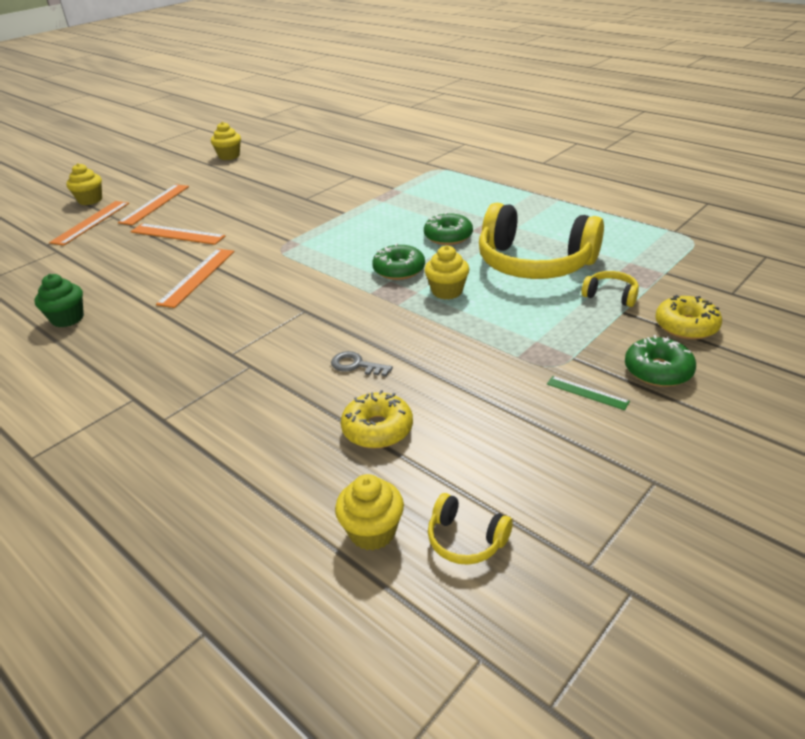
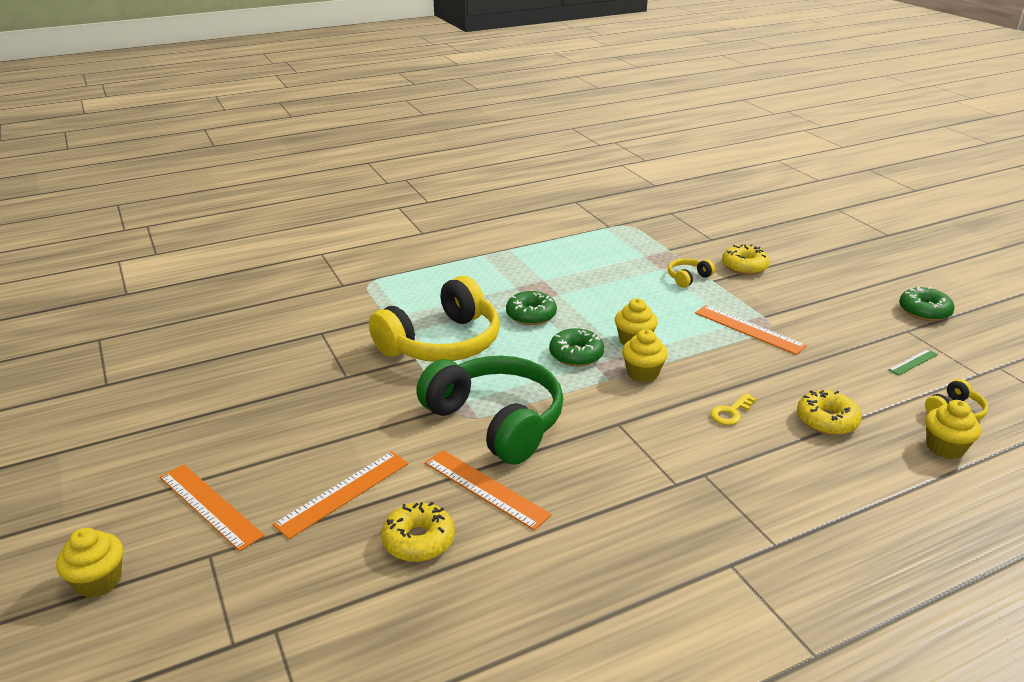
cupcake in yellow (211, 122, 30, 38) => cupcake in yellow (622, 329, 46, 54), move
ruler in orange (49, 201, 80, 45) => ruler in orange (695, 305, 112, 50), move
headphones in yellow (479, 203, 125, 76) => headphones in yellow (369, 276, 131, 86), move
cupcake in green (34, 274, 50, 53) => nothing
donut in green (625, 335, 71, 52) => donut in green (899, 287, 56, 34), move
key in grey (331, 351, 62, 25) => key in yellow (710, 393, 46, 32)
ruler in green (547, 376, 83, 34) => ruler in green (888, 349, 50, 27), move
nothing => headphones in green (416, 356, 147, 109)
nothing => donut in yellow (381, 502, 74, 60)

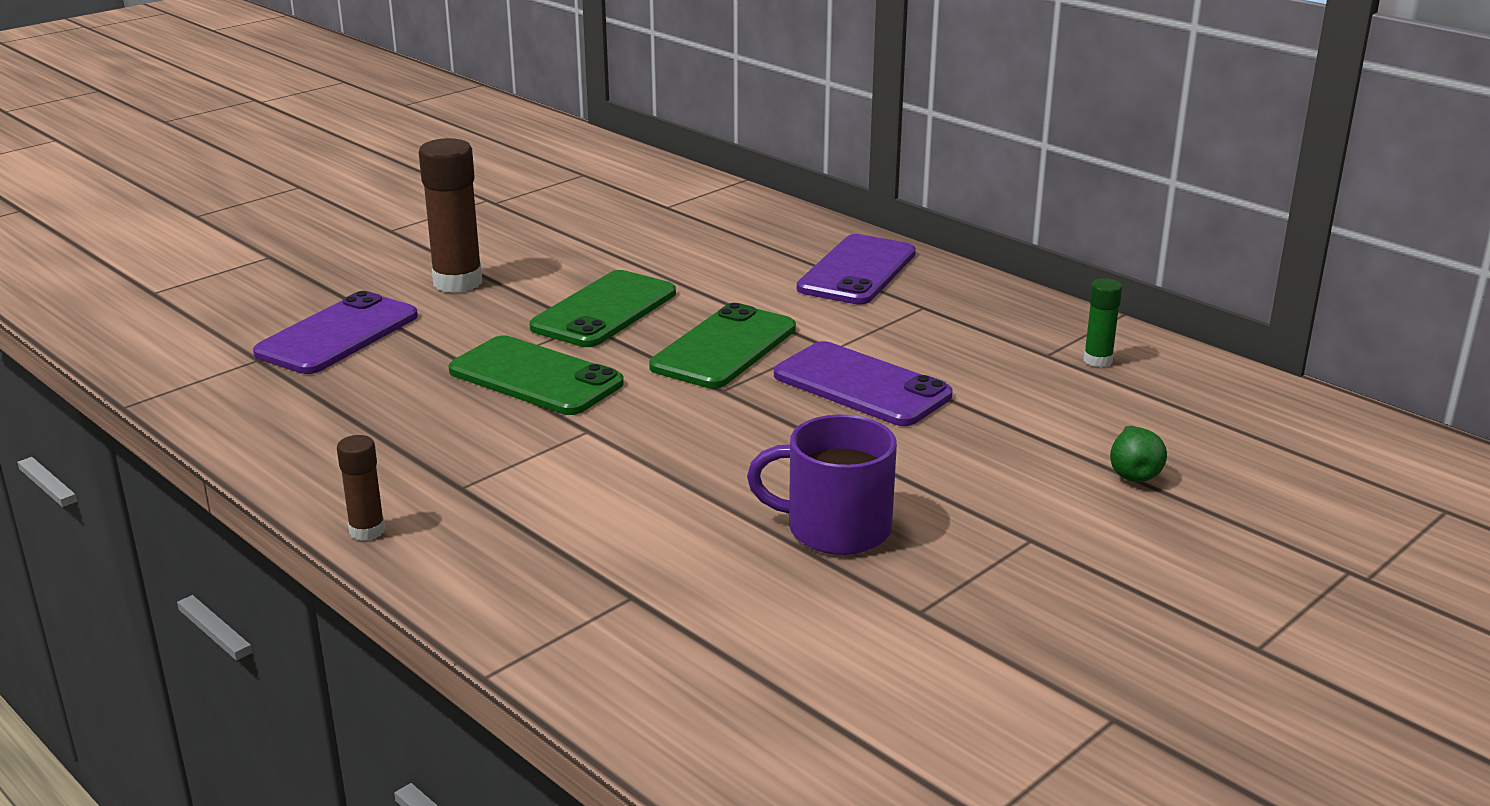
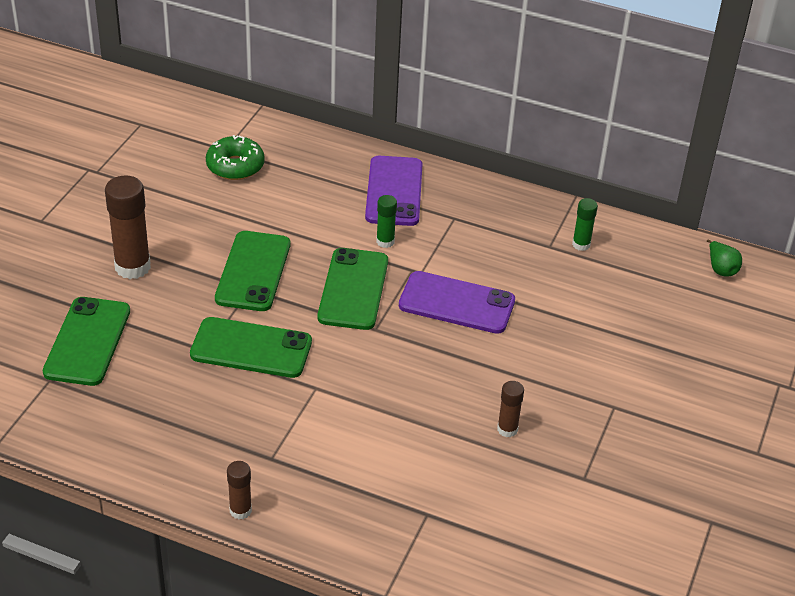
phone in purple (253, 291, 165, 83) => phone in green (43, 297, 87, 89)
mug in purple (747, 415, 150, 140) => glue stick in brown (497, 381, 27, 56)
pear in green (1110, 426, 57, 56) => pear in green (707, 239, 35, 37), move
nothing => donut in green (206, 135, 59, 45)
nothing => glue stick in green (376, 195, 21, 53)

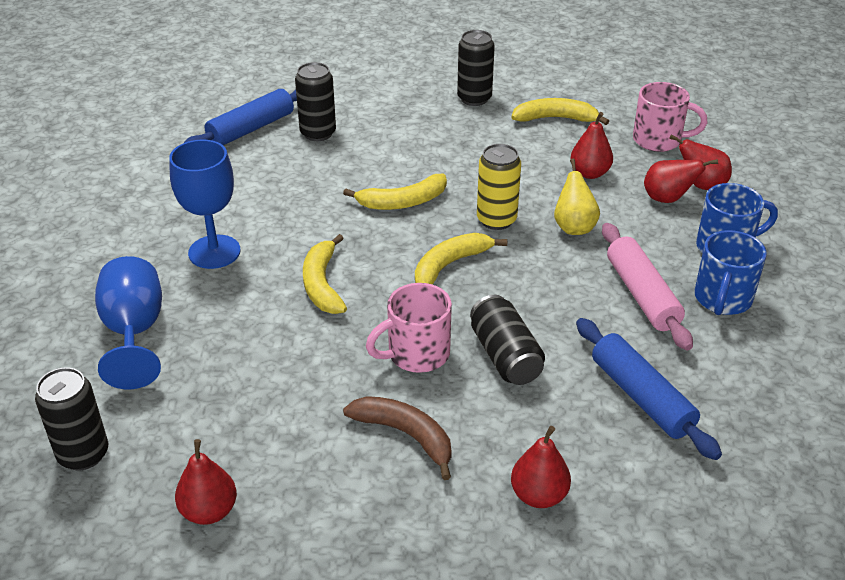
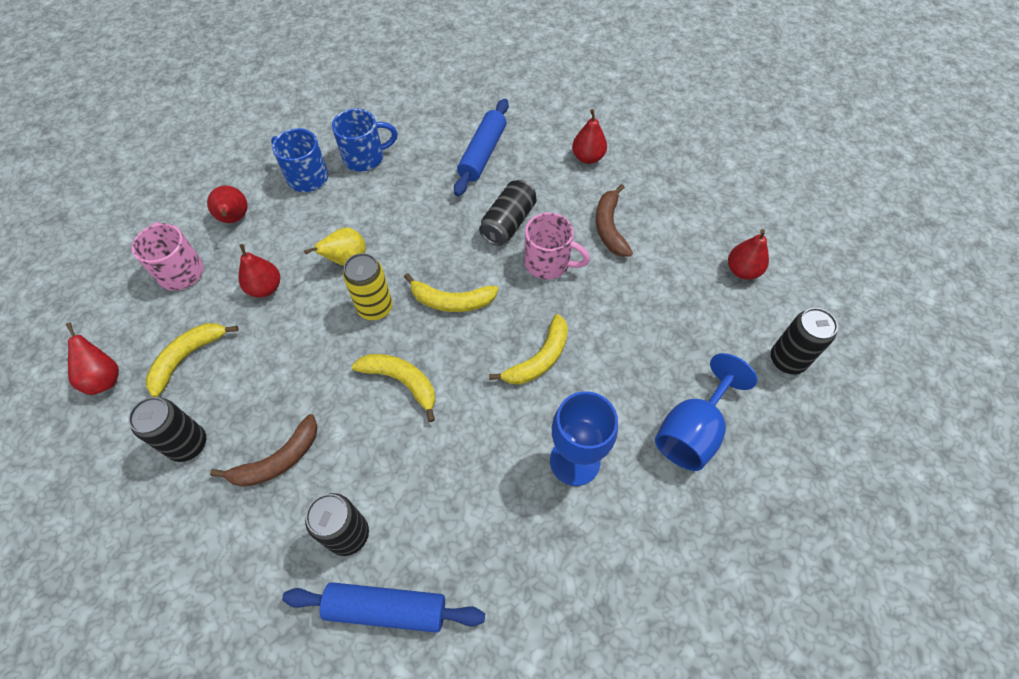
banana in yellow (512, 98, 97, 27) => banana in yellow (146, 323, 93, 74), 75 degrees clockwise
pear in red (644, 159, 74, 44) => pear in red (66, 323, 53, 72), move
rolling pin in pink (602, 223, 91, 127) => nothing
nothing => banana in brown (210, 414, 108, 73)

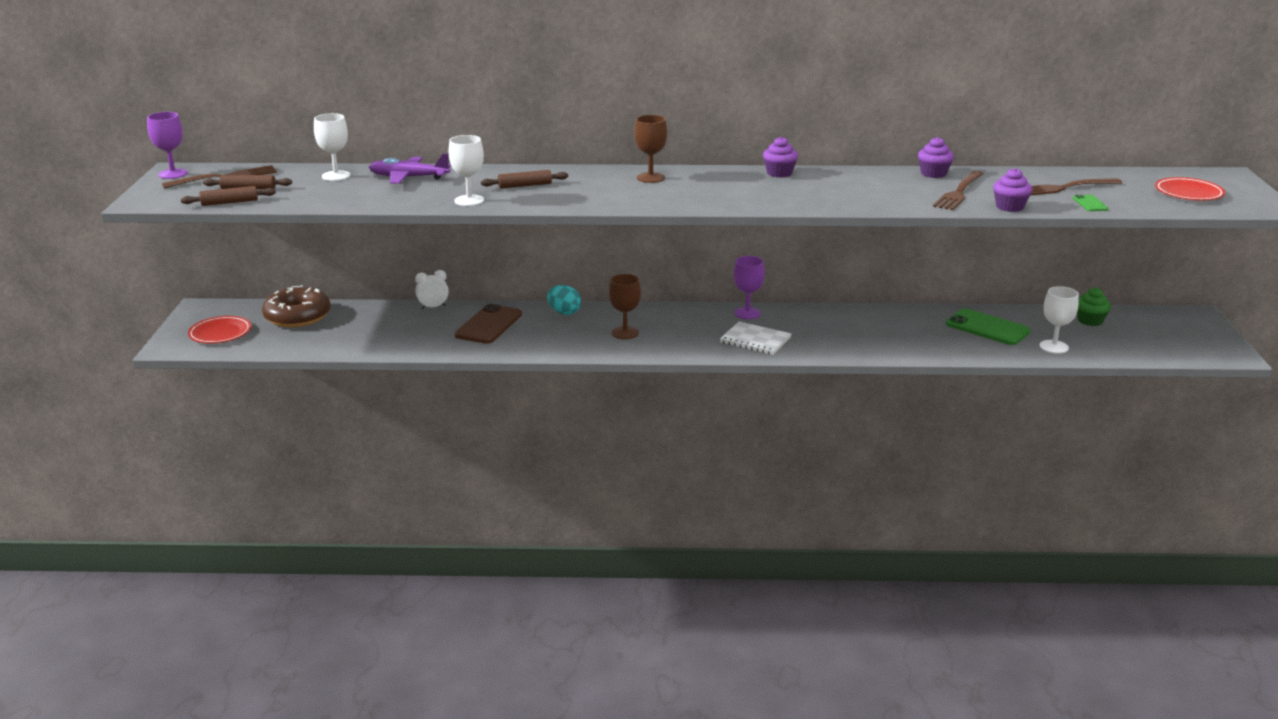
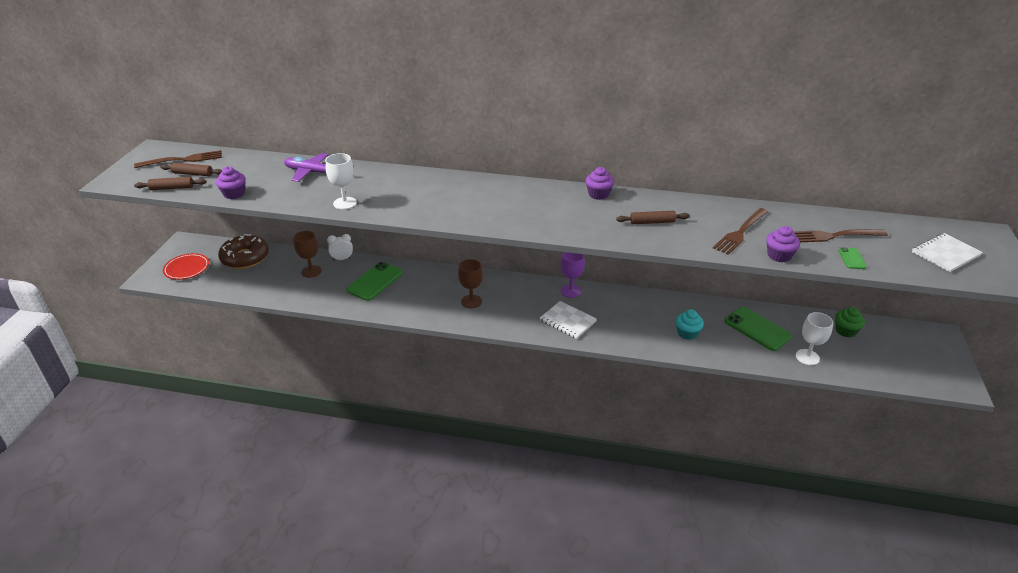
goblet in purple (147, 112, 41, 67) => nothing
goblet in white (314, 113, 37, 68) => nothing
goblet in brown (634, 115, 33, 68) => goblet in brown (293, 231, 29, 47), move
cupcake in purple (918, 137, 36, 41) => cupcake in purple (216, 167, 30, 32), move
rolling pin in brown (481, 170, 87, 18) => rolling pin in brown (616, 211, 74, 13), move
plate in red (1155, 177, 70, 24) => notebook in white (912, 233, 71, 39)
egg in turquoise (547, 285, 34, 30) => nothing
phone in brown (455, 304, 67, 40) => phone in green (346, 262, 57, 39)
nothing => cupcake in turquoise (676, 309, 28, 31)

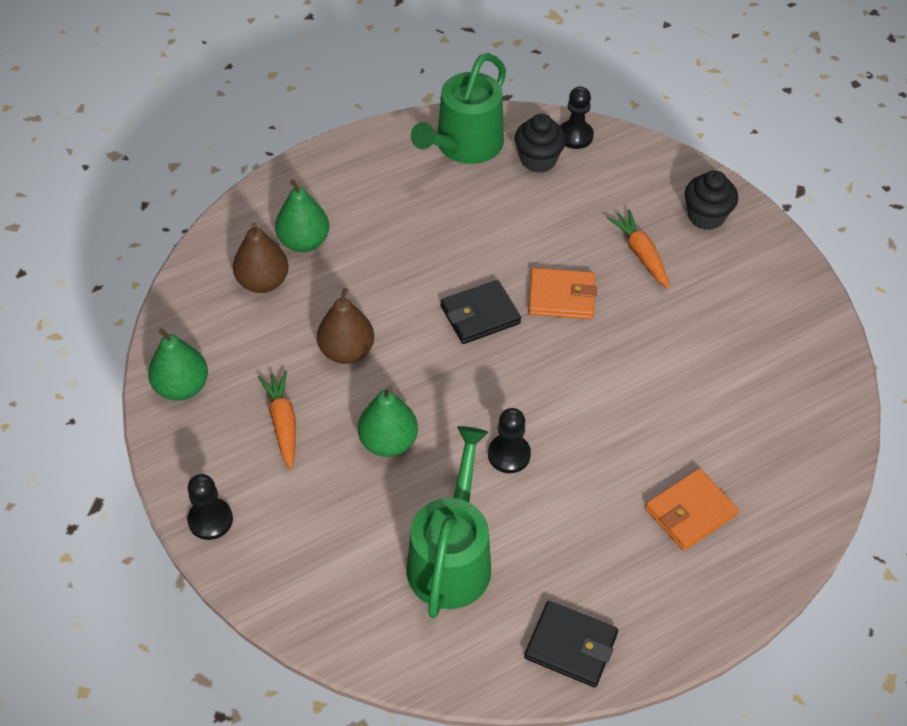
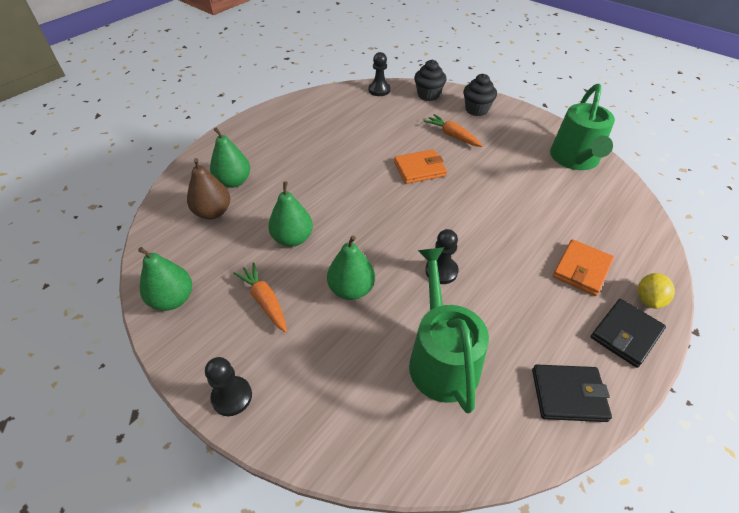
watering can in green (411, 53, 95, 111) => watering can in green (550, 84, 65, 86), move
cupcake in black (515, 114, 51, 59) => cupcake in black (414, 60, 33, 41), move
wallet in black (441, 280, 80, 64) => wallet in black (591, 299, 75, 69), move
pear in brown (317, 288, 57, 76) => pear in green (268, 181, 45, 66)
nothing => lemon in yellow (637, 273, 38, 36)

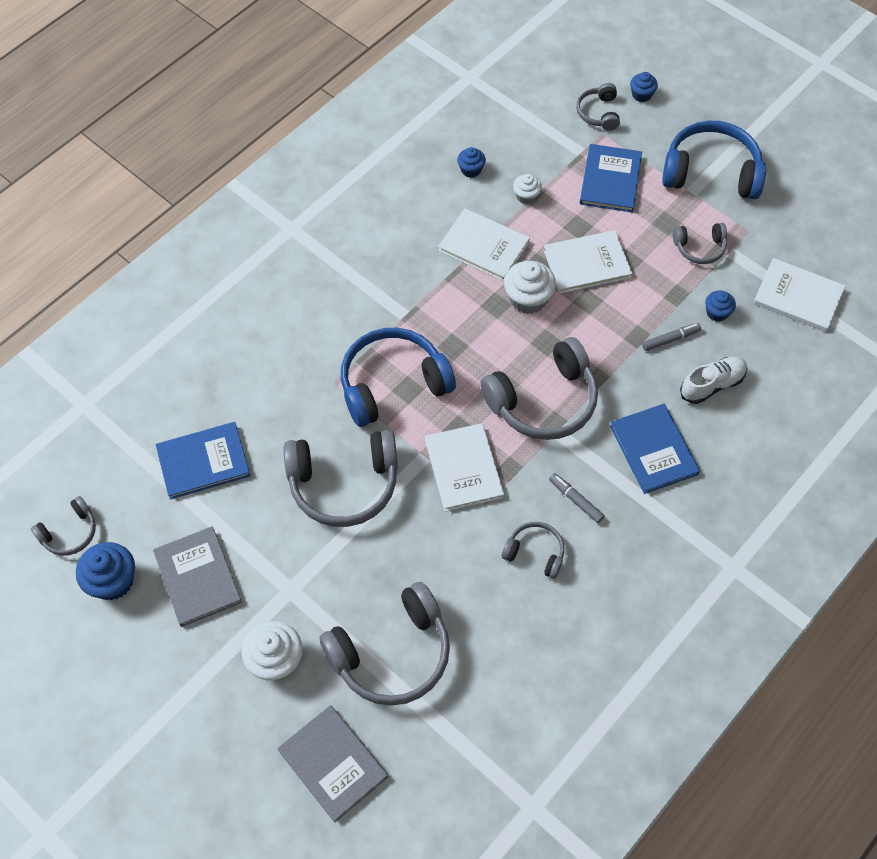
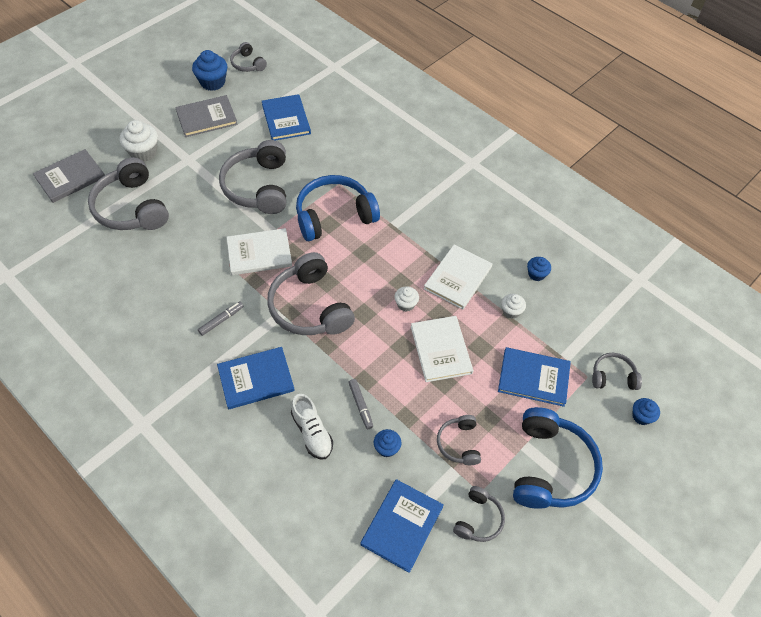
book in white (753, 258, 93, 74) => book in blue (360, 479, 84, 94)
cupcake in white (504, 261, 52, 53) => cupcake in white (394, 286, 25, 26), x0.58
headphones in blue (341, 328, 115, 99) => headphones in blue (296, 175, 84, 66), 90 degrees counterclockwise
headphones in grey (502, 522, 62, 57) => headphones in grey (453, 486, 52, 56), move

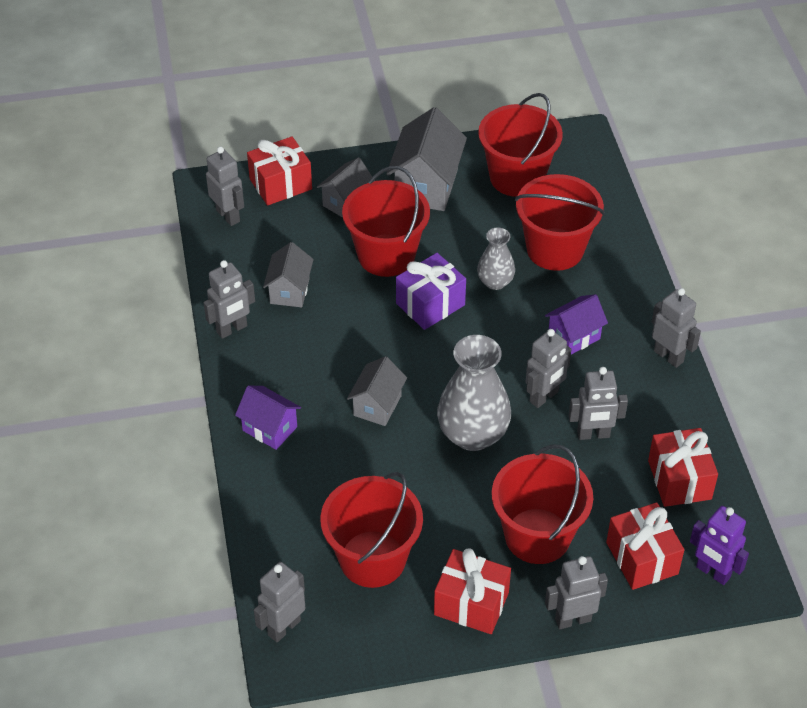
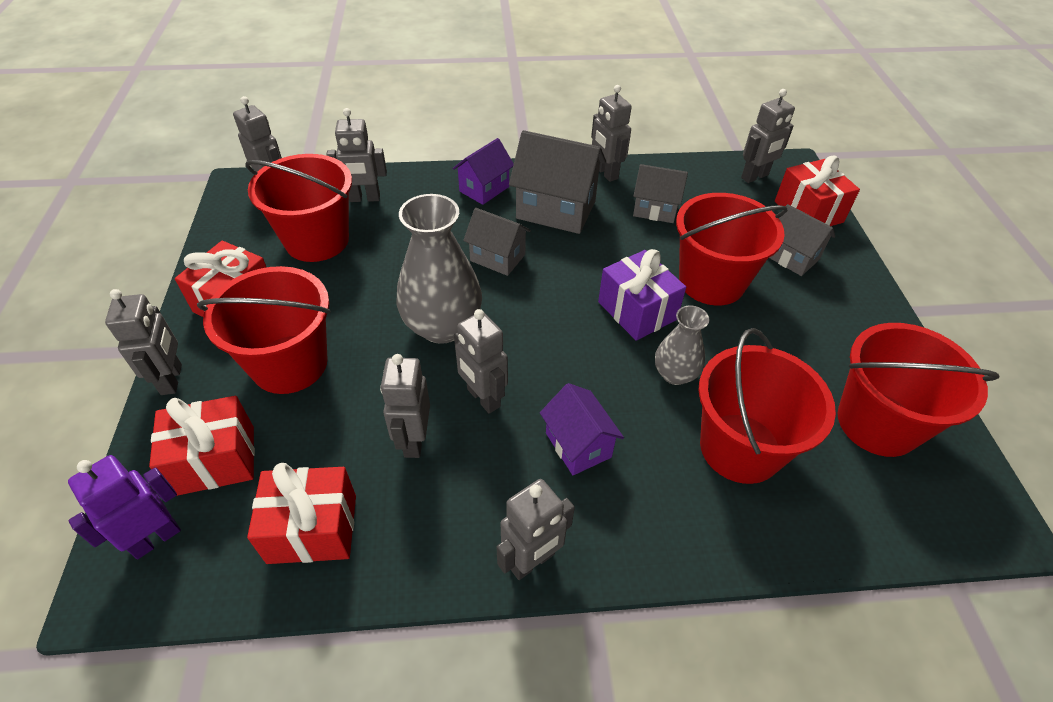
house in grey (386, 107, 81, 104) => house in grey (509, 130, 97, 104), move
nothing => robot in grey (326, 108, 61, 94)

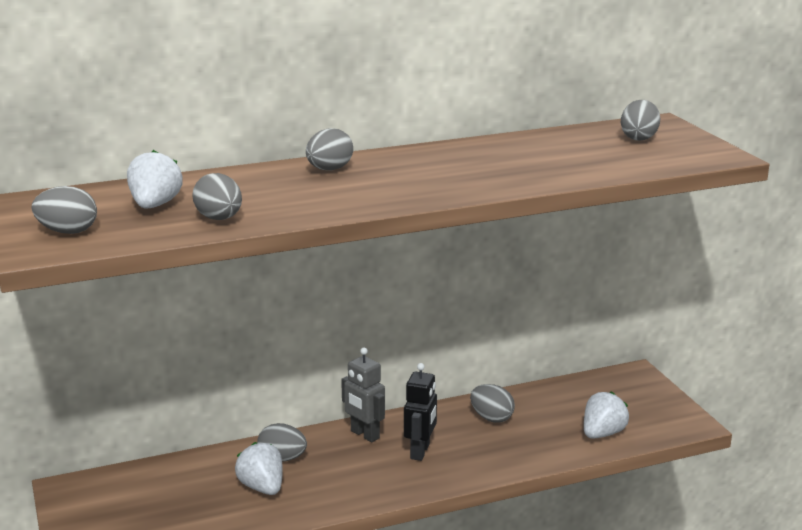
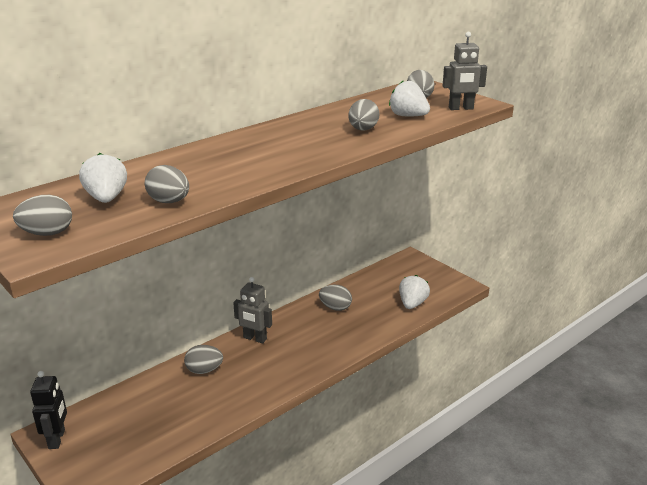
egg in grey (306, 128, 47, 42) => egg in grey (348, 99, 31, 32), move
robot in black (404, 363, 33, 98) => robot in black (30, 371, 37, 78), move
strawberry in white (235, 442, 48, 53) => strawberry in white (389, 80, 41, 37), move
nothing => robot in grey (442, 32, 45, 78)

